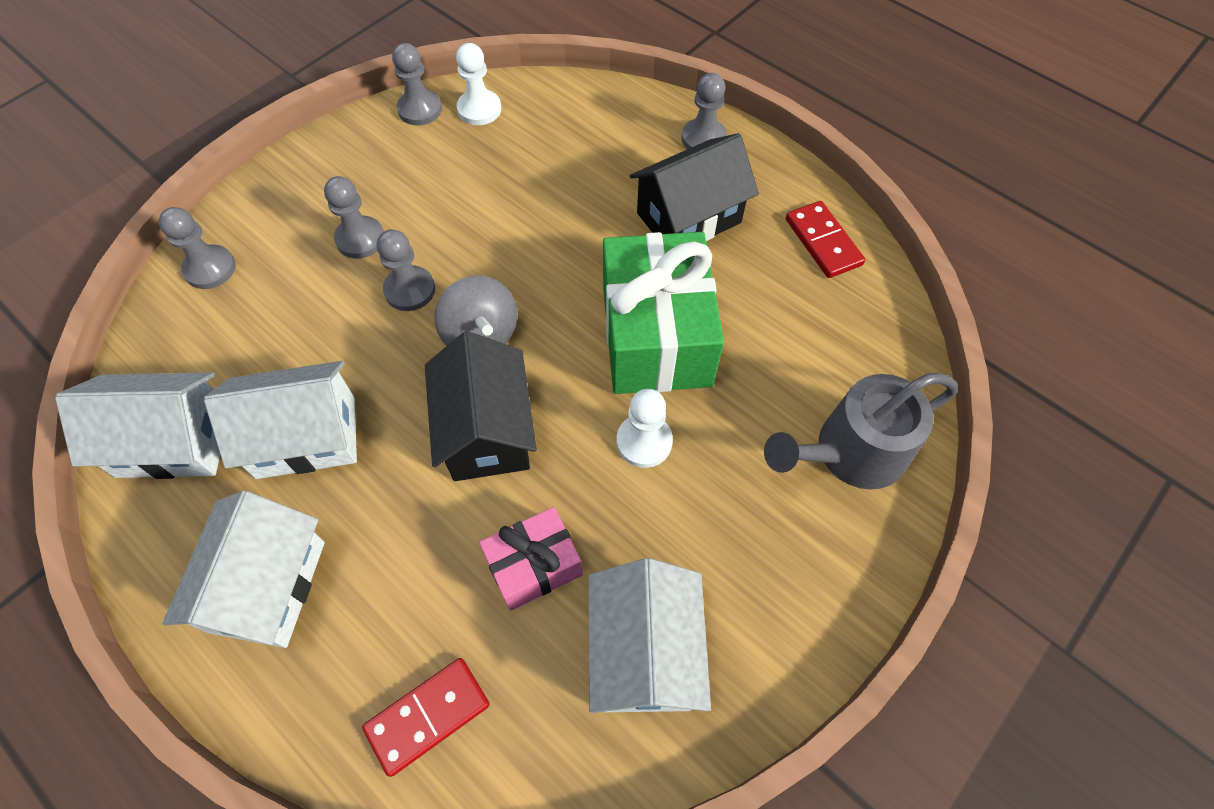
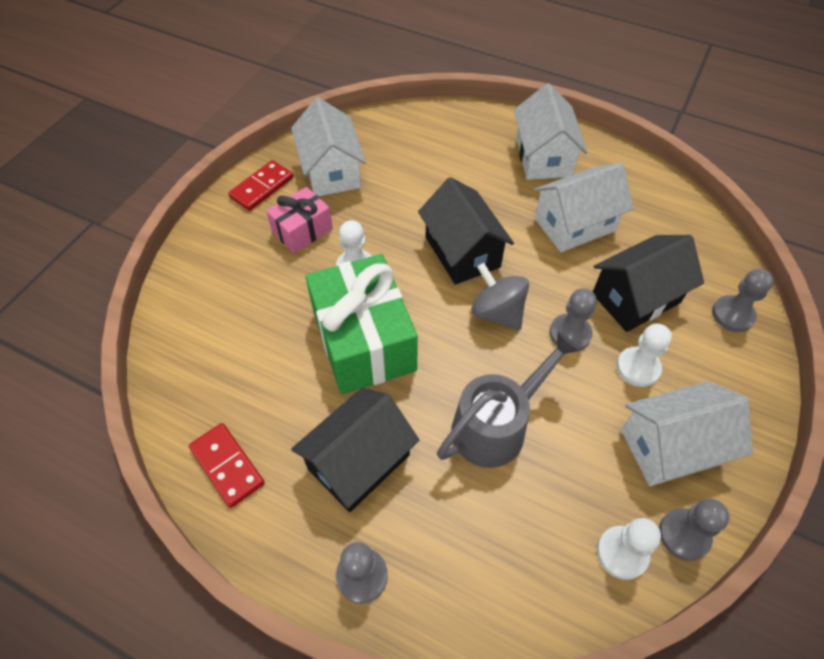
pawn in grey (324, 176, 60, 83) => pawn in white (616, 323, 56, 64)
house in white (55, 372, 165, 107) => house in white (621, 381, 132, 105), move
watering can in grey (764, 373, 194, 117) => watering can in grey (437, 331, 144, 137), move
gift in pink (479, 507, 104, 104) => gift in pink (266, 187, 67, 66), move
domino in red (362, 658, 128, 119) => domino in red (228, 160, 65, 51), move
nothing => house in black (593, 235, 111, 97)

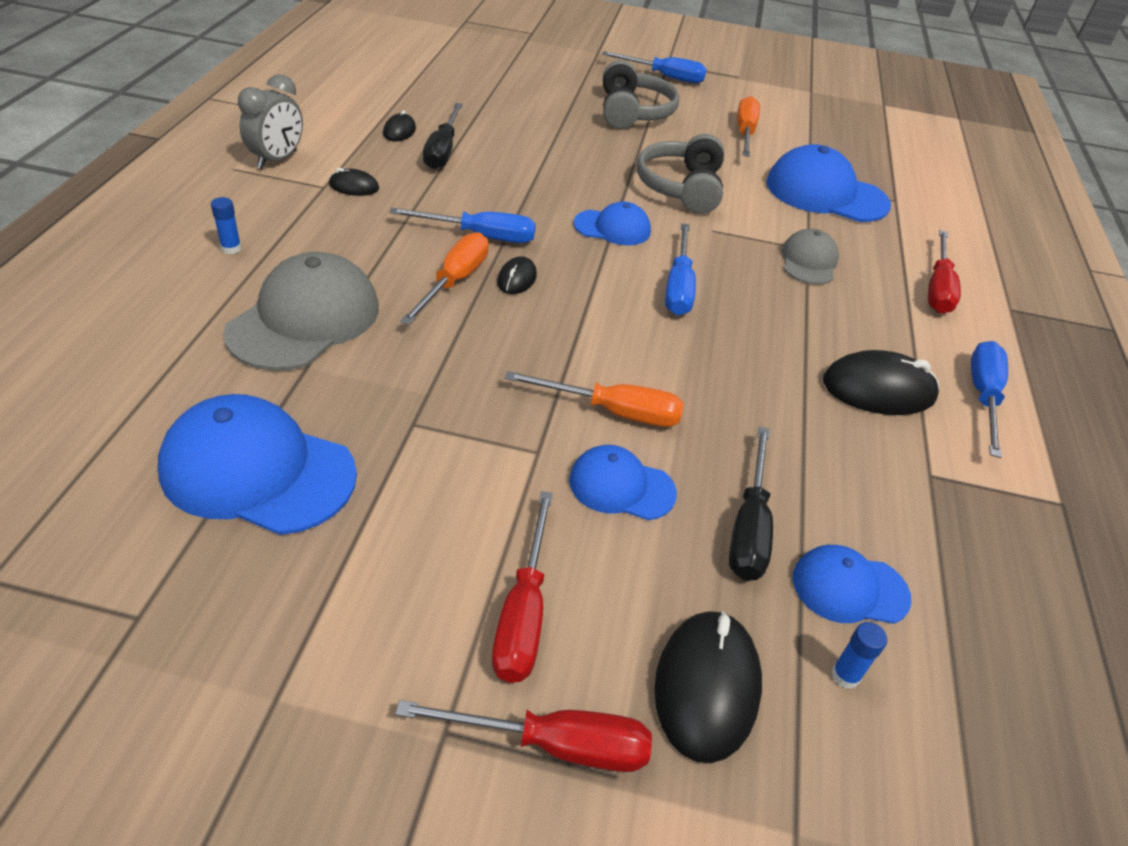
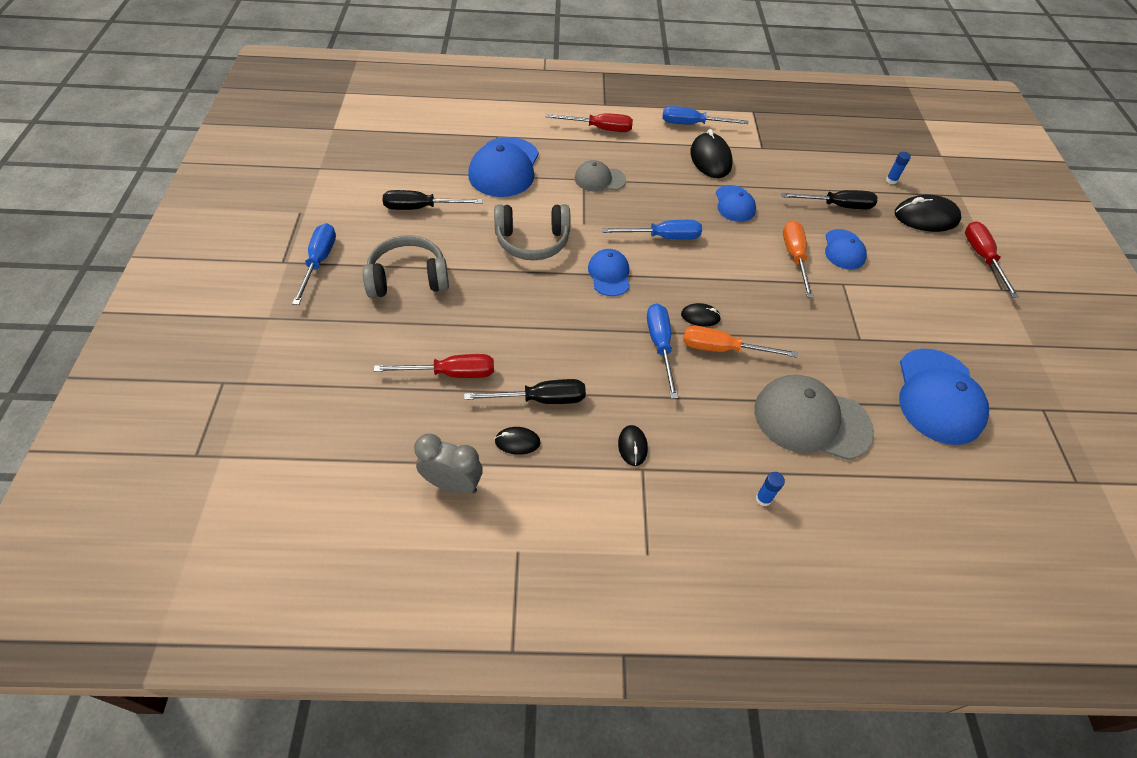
clock in grey (238, 74, 65, 95) => clock in grey (414, 434, 69, 60), move
screwdriver in orange (737, 96, 23, 61) => screwdriver in black (383, 190, 100, 20)
screwdriver in red (492, 491, 61, 192) => screwdriver in red (374, 354, 120, 24), move
cap in blue (793, 545, 118, 79) => cap in blue (716, 185, 40, 37), move

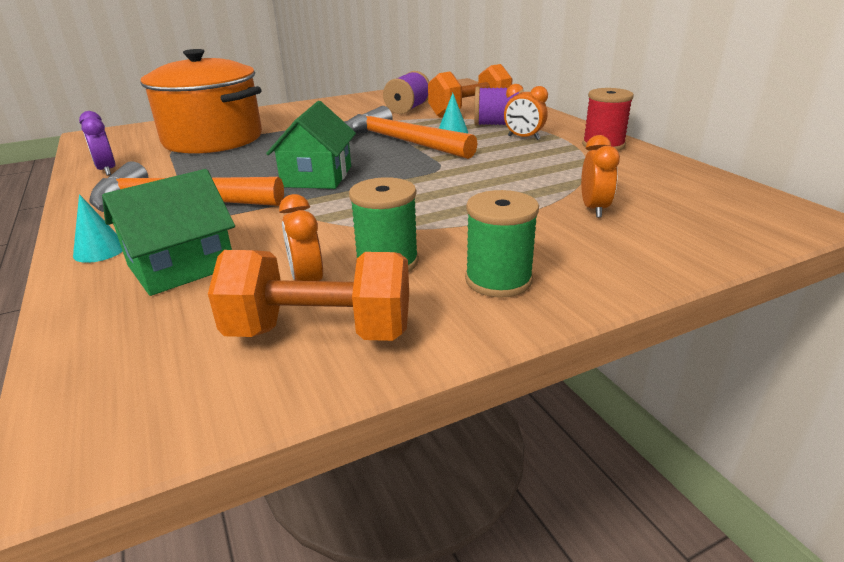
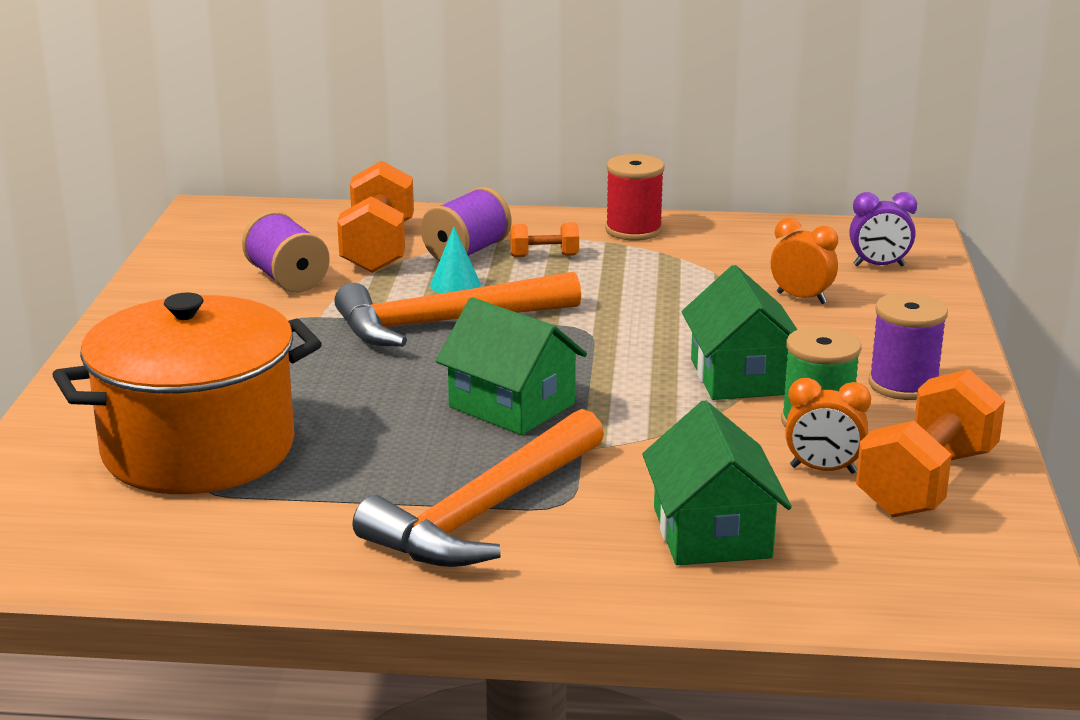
clock in orange (504, 84, 44, 56) => dumbbell in orange (510, 222, 69, 35)
clock in purple (79, 111, 36, 65) => clock in purple (850, 192, 67, 74), move
spool in green (465, 190, 74, 108) => spool in purple (868, 293, 80, 107)
cone in turquoise (73, 194, 50, 69) => nothing
nothing => house in green (682, 265, 115, 135)

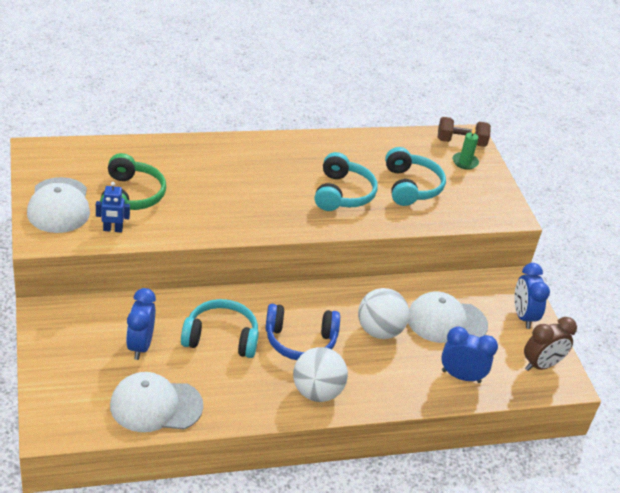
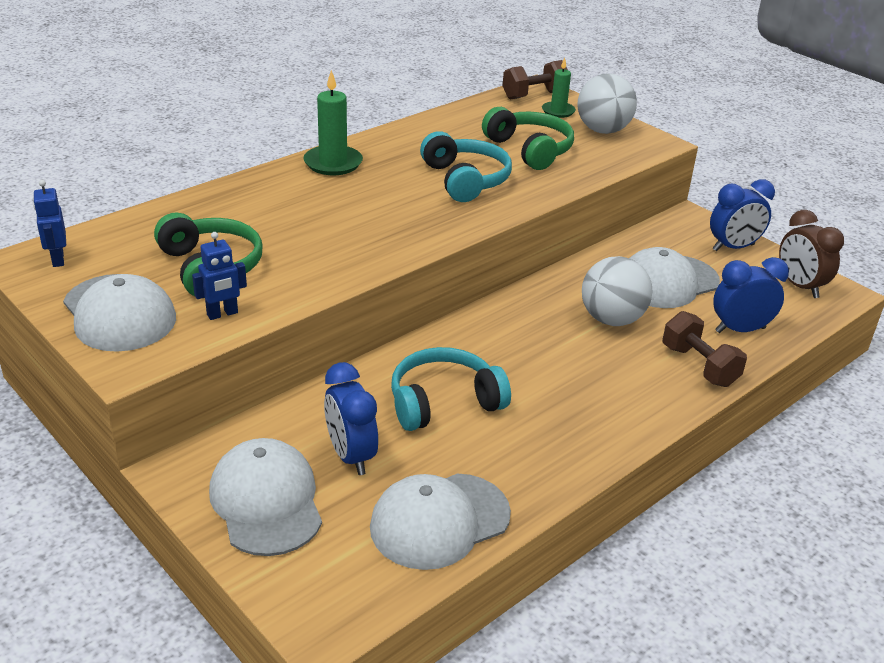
headphones in turquoise (385, 147, 61, 59) => headphones in green (482, 107, 92, 63)
clock in blue (514, 263, 36, 66) => clock in blue (710, 179, 65, 72), 75 degrees counterclockwise
headphones in blue (265, 304, 75, 56) => nothing
clock in brown (524, 317, 53, 54) => clock in brown (779, 210, 65, 88), 120 degrees clockwise
ball in white (293, 347, 55, 55) => ball in white (577, 73, 60, 61), move
nothing => candle in green (304, 70, 59, 105)
nothing => robot in blue (33, 180, 33, 87)
nothing => dumbbell in brown (663, 311, 84, 76)
nothing => cap in white (209, 438, 113, 118)

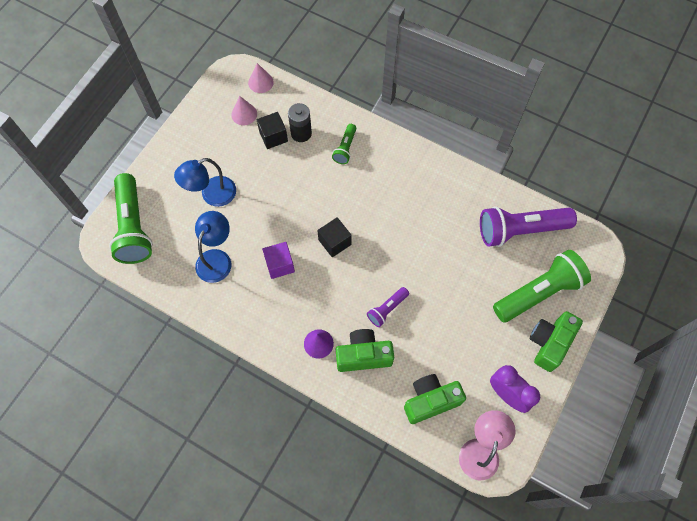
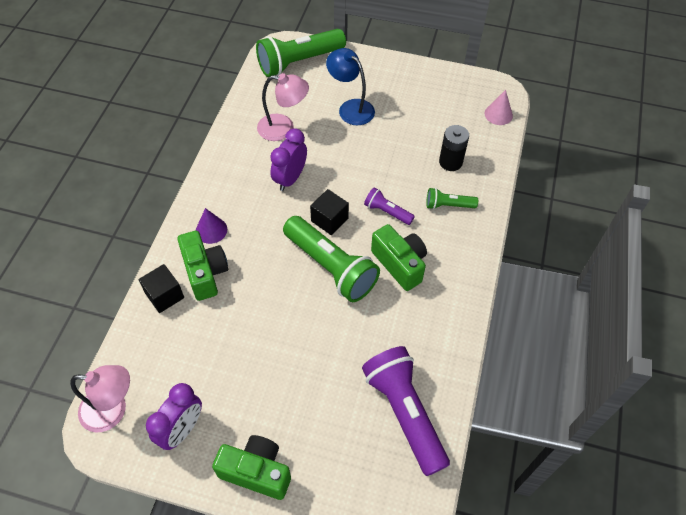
cone in pink (231, 96, 26, 29) => nothing
cube in black (257, 112, 31, 37) => cube in black (138, 264, 46, 49), move
lamp in blue (195, 211, 36, 72) => lamp in pink (257, 73, 52, 68)
cube in purple (262, 242, 33, 37) => clock in purple (270, 128, 37, 63)
flashlight in green (493, 250, 98, 73) => flashlight in green (283, 216, 97, 86), move
flashlight in purple (367, 287, 42, 40) => flashlight in purple (364, 187, 51, 38), move
camera in green (404, 374, 62, 50) => camera in green (371, 224, 56, 67), move

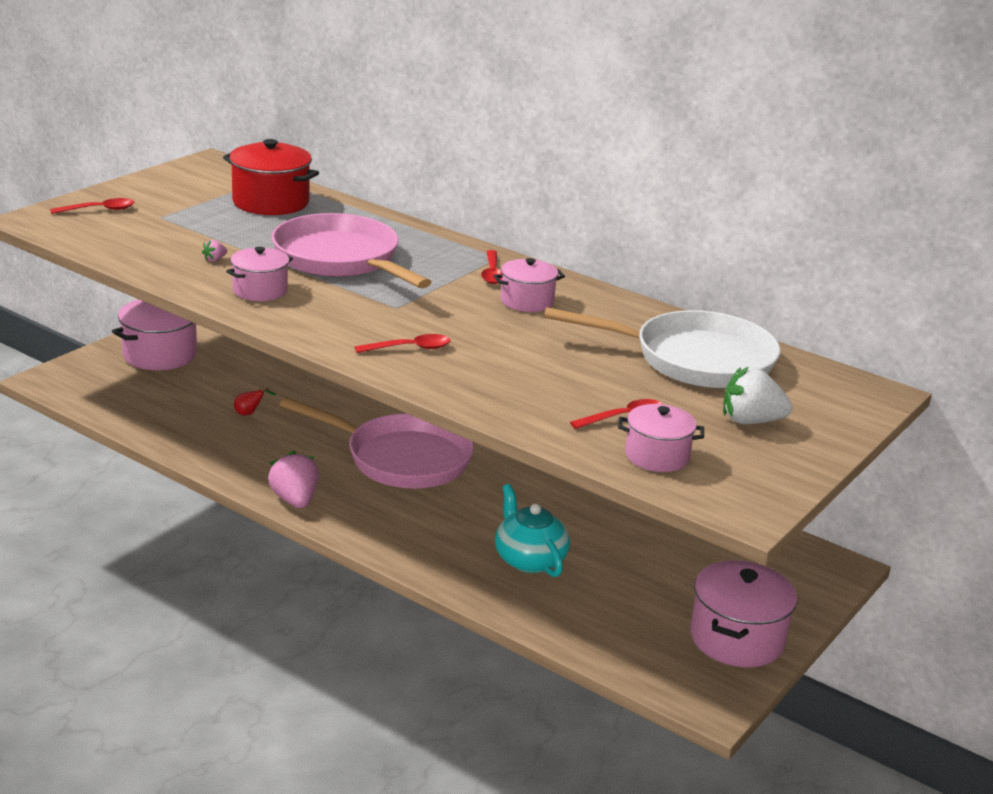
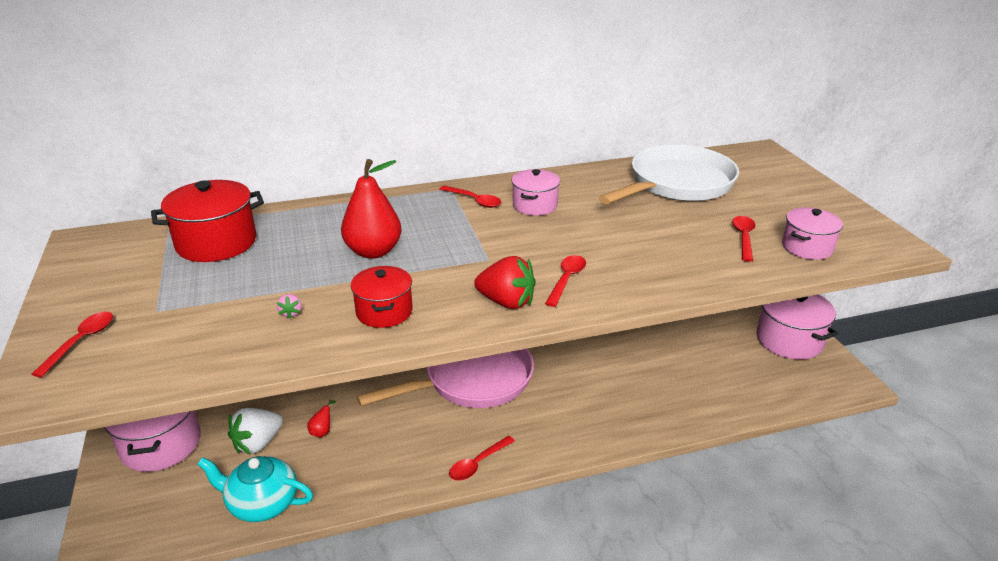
pan in pink (271, 213, 160, 76) => pear in red (341, 159, 60, 100)
pot in pink (226, 247, 67, 54) => pot in red (351, 266, 62, 62)
strawberry in white (723, 367, 70, 57) => strawberry in white (228, 408, 55, 46), move
strawberry in pink (268, 451, 51, 57) => spoon in red (449, 436, 66, 45)
teapot in turquoise (495, 484, 75, 93) => teapot in turquoise (197, 456, 116, 66), move
nothing => strawberry in red (474, 256, 62, 53)

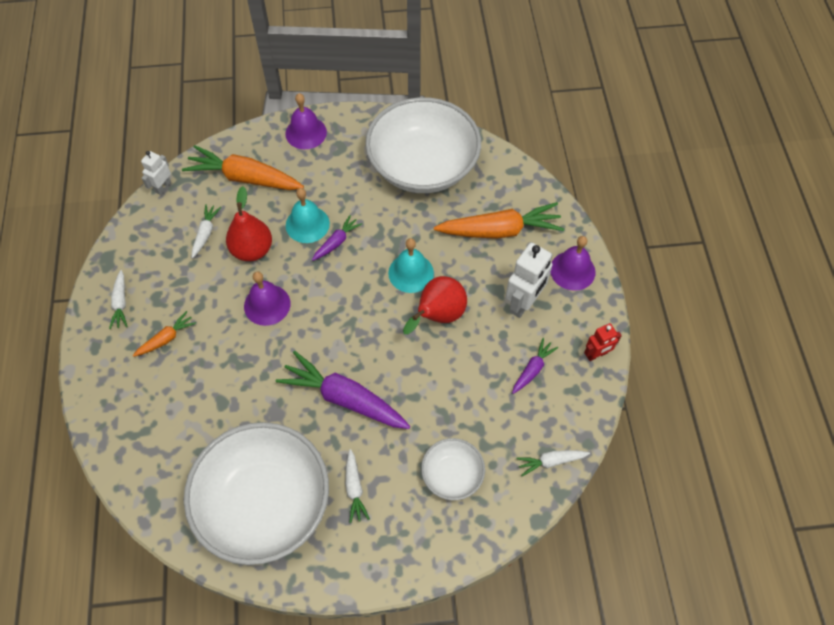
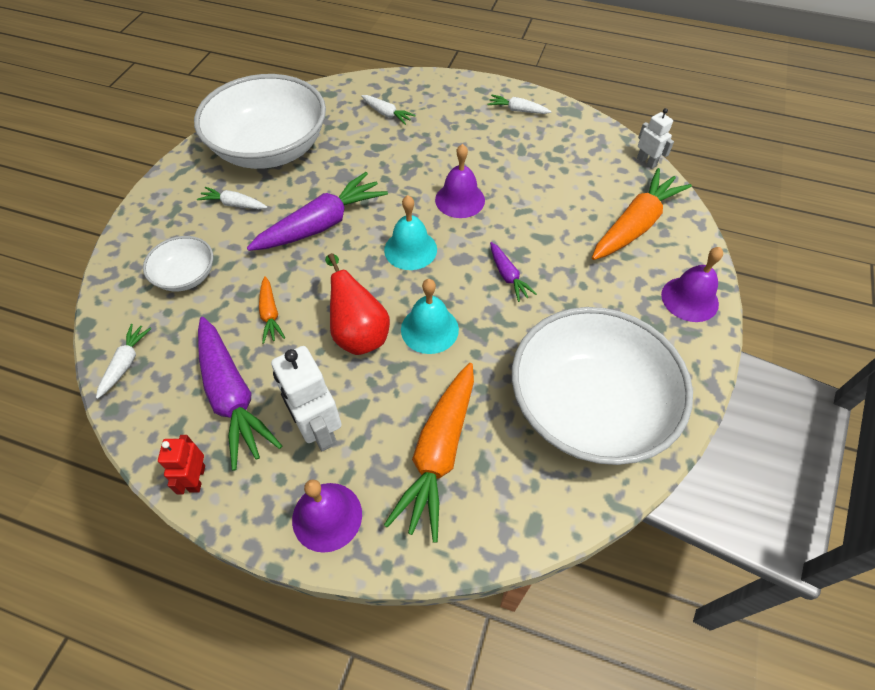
pear in red (226, 186, 46, 75) => nothing
bell in turquoise (286, 188, 44, 55) => bell in turquoise (384, 195, 53, 75), move
carrot in white (192, 204, 29, 54) => carrot in white (361, 95, 55, 30), move
carrot in orange (133, 311, 63, 46) => carrot in orange (259, 276, 26, 68), move
carrot in purple (512, 338, 46, 56) => carrot in purple (198, 317, 84, 154), x2.01

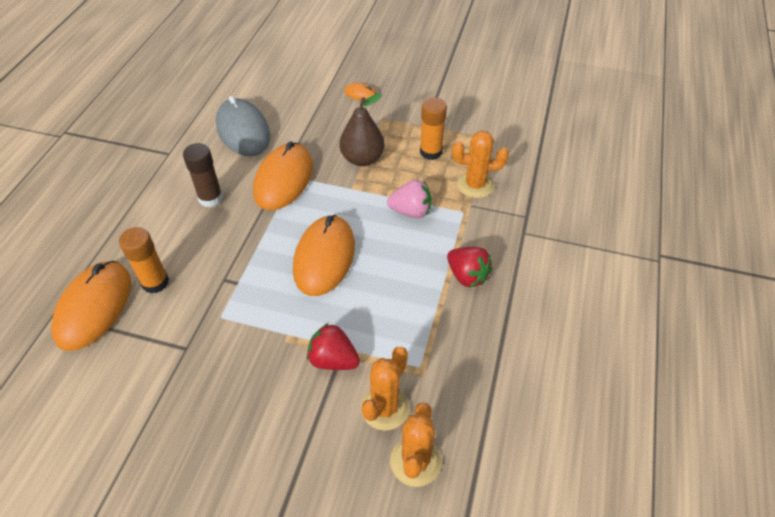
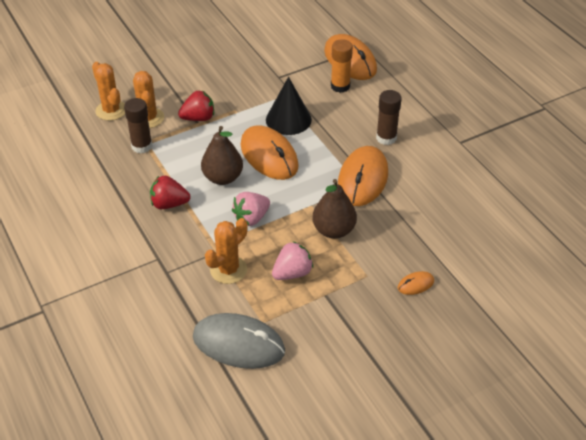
mouse in grey (216, 96, 55, 61) => mouse in grey (193, 313, 92, 56), move
glue stick in orange (420, 97, 27, 63) => strawberry in pink (272, 241, 41, 39)
mouse in orange (253, 141, 60, 69) => mouse in orange (338, 146, 50, 60), 45 degrees clockwise
nothing => cone in black (266, 77, 46, 58)
nothing => glue stick in brown (124, 98, 28, 56)
nothing => pear in brown (201, 126, 42, 59)

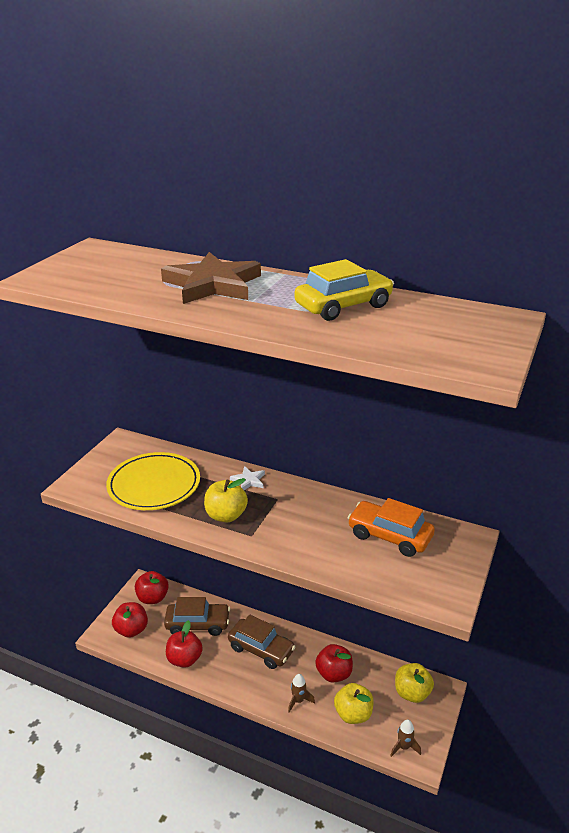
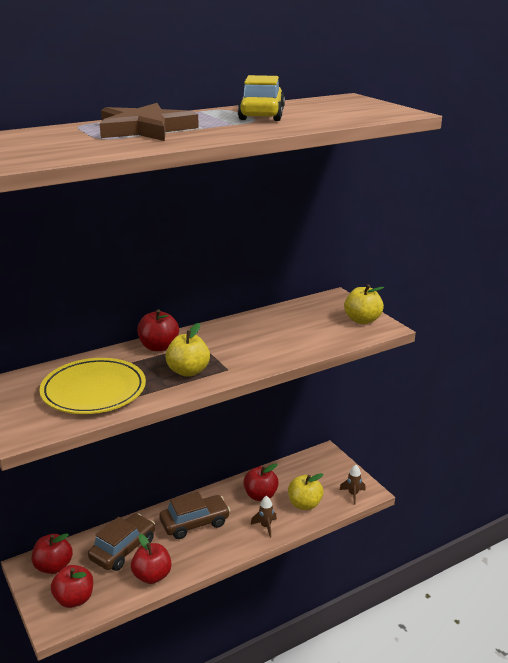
star in white (230, 466, 35, 24) => apple in red (137, 309, 42, 42)
car in orange (348, 498, 87, 59) => nothing
apple in yellow (395, 663, 39, 40) => apple in yellow (344, 284, 40, 40), move

